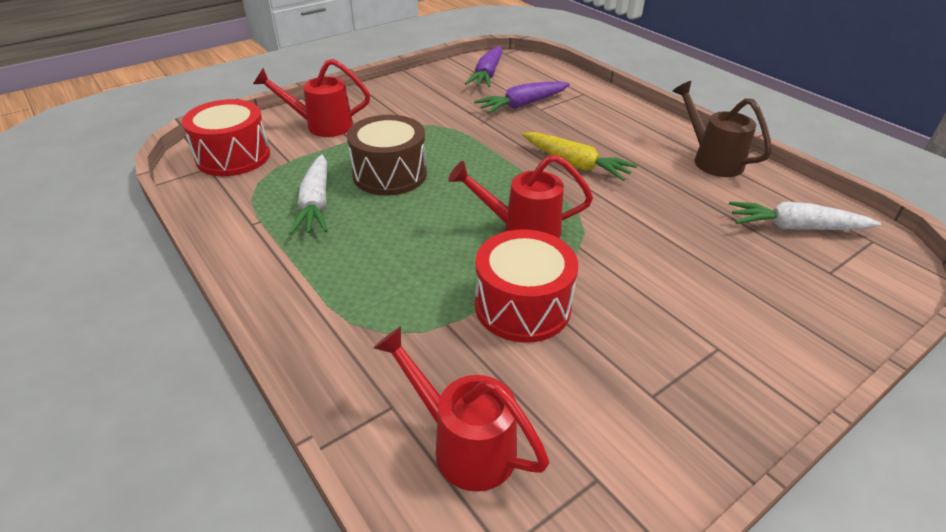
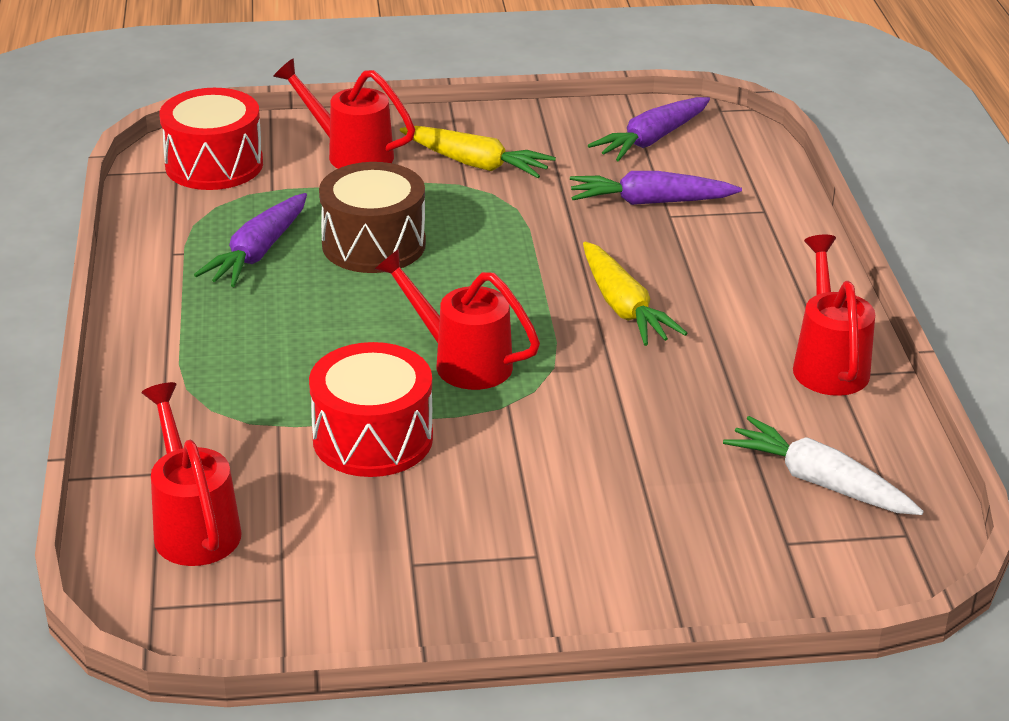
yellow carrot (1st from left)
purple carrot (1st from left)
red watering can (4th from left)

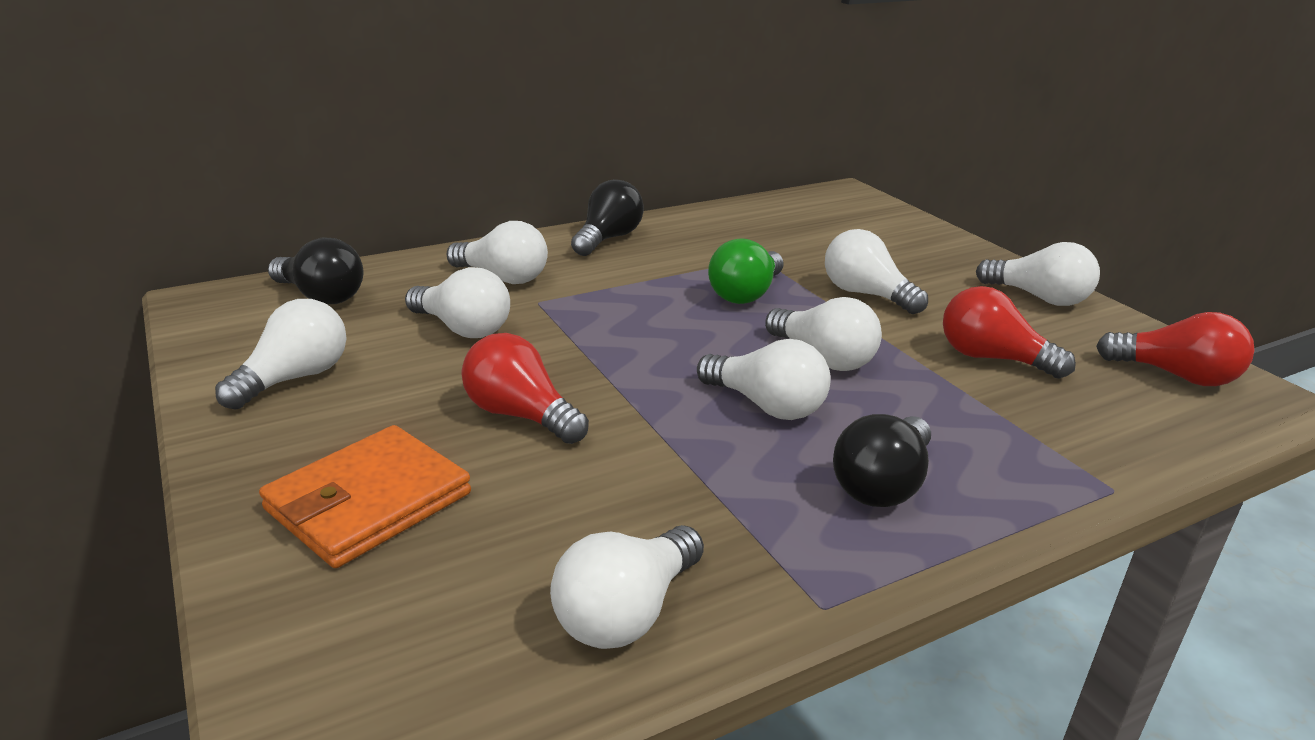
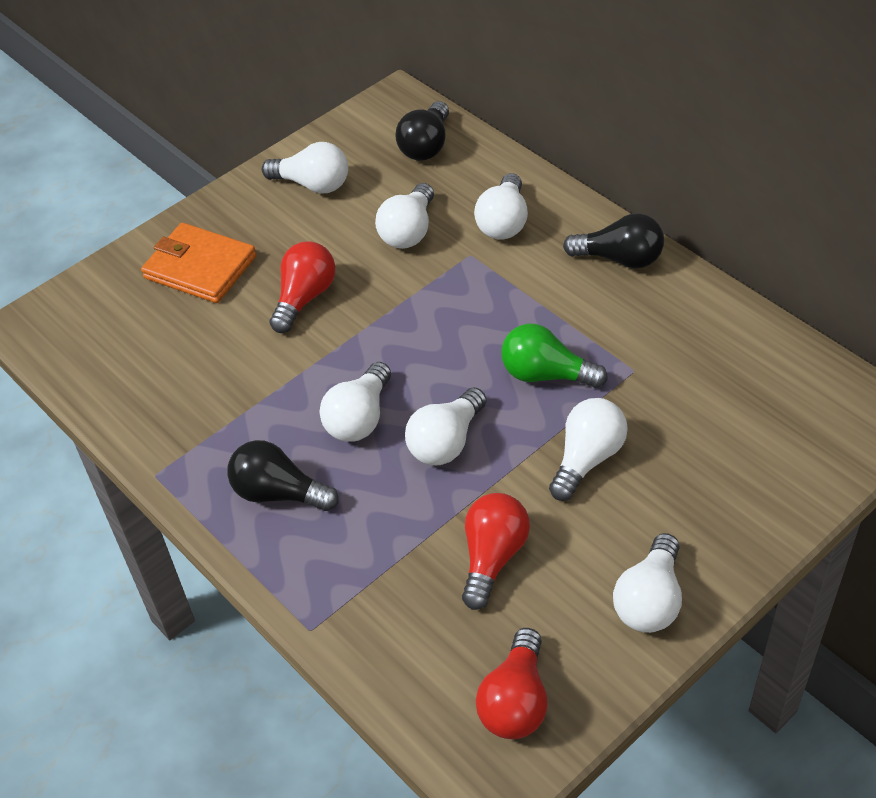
white light bulb (4th from left in the first image)

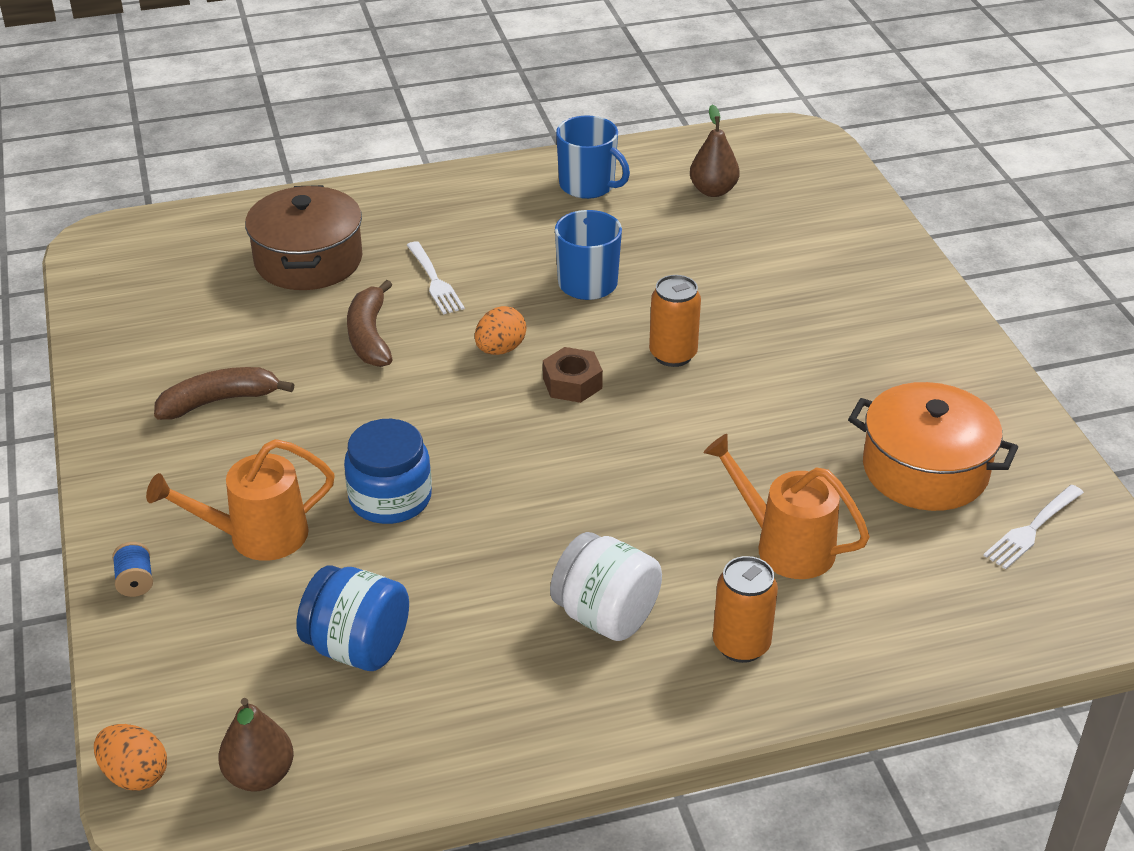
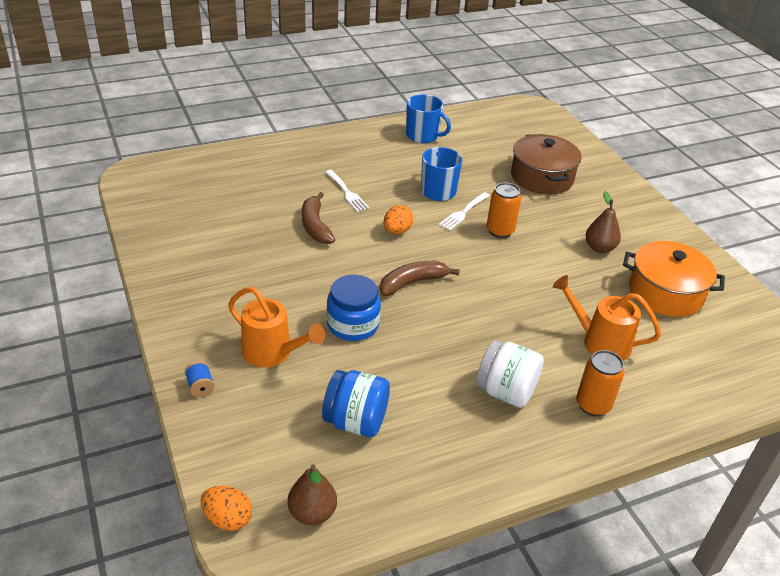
brown nut
brown banana (2nd from left)
brown pot
brown pear (2nd from left)
white fork (2nd from left)
orange watering can (1st from left)

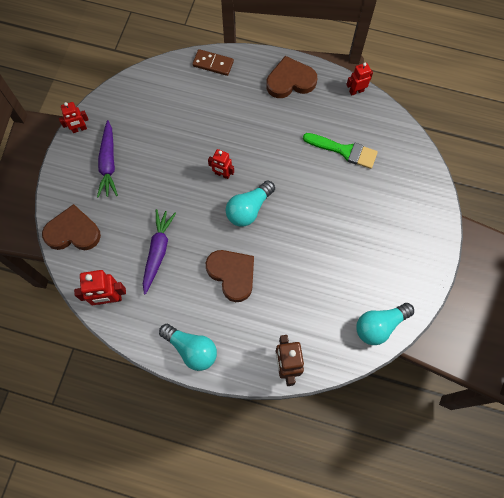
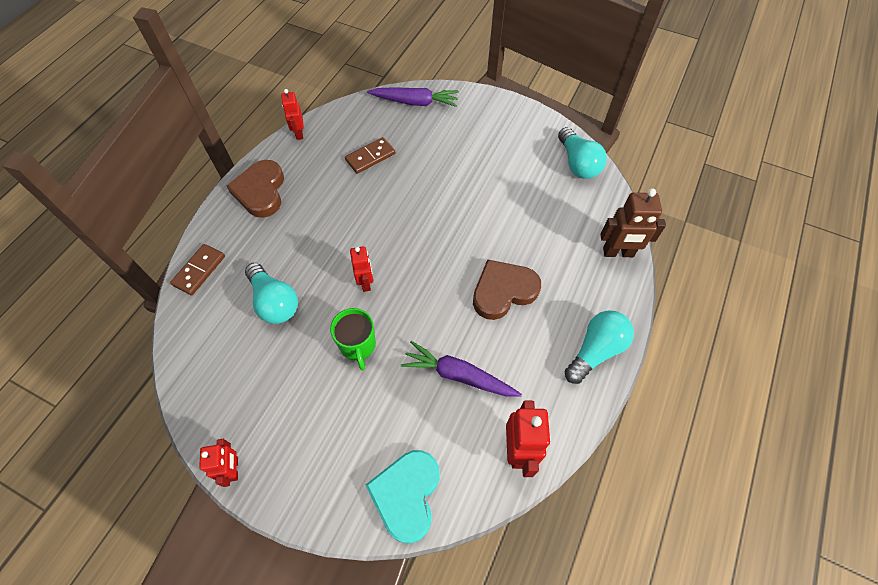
green mug
purple carrot (1st from left)
turquoise light bulb (1st from left)
brown domino (2nd from left)
turquoise heart
red robot (3rd from left)

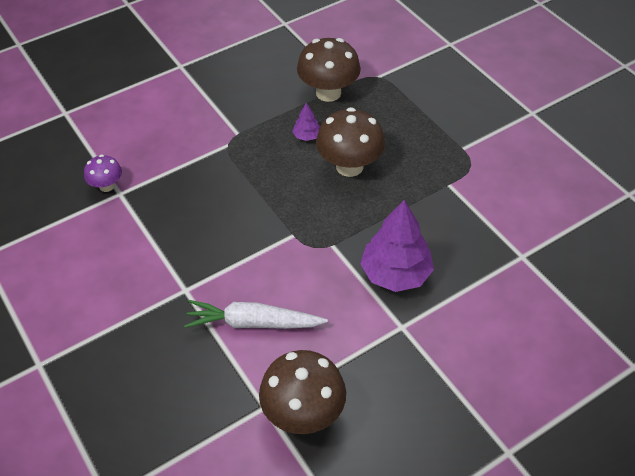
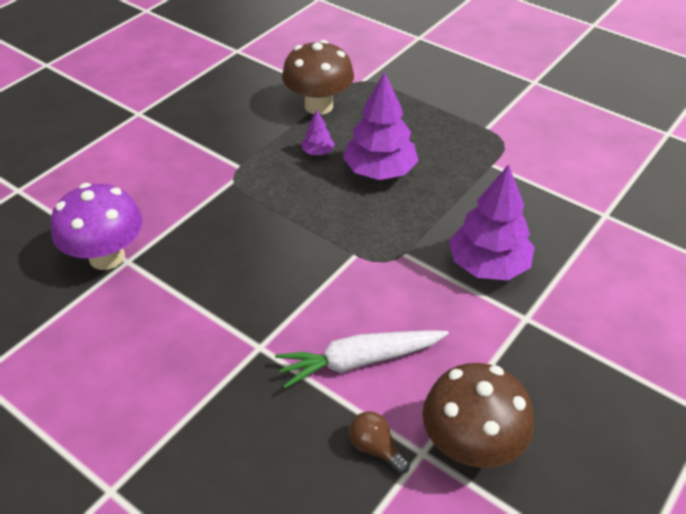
brown light bulb
purple tree (2nd from left)
purple mushroom

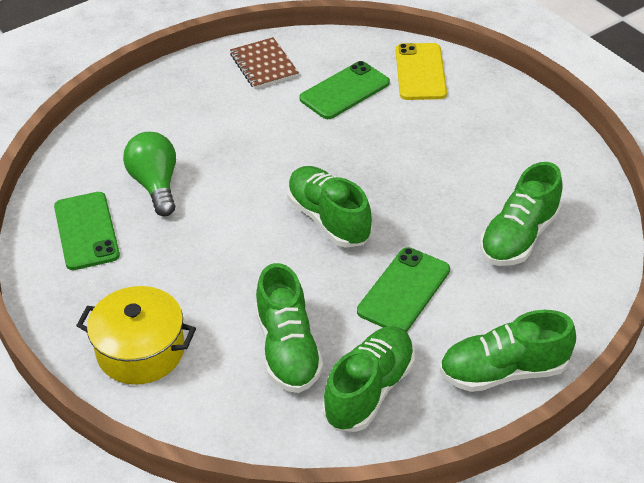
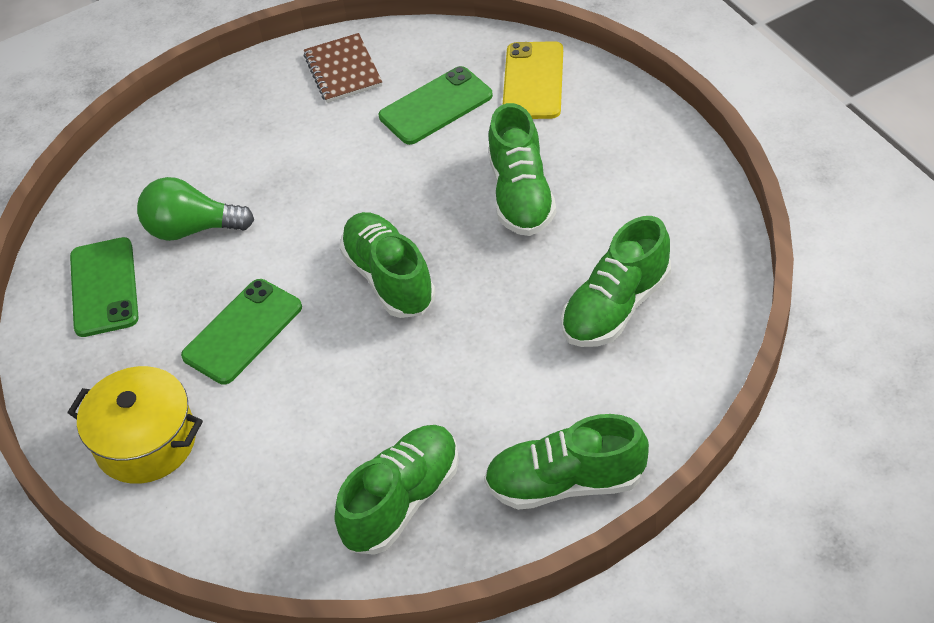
green shoe (3rd from left)
green phone (2nd from left)
green light bulb

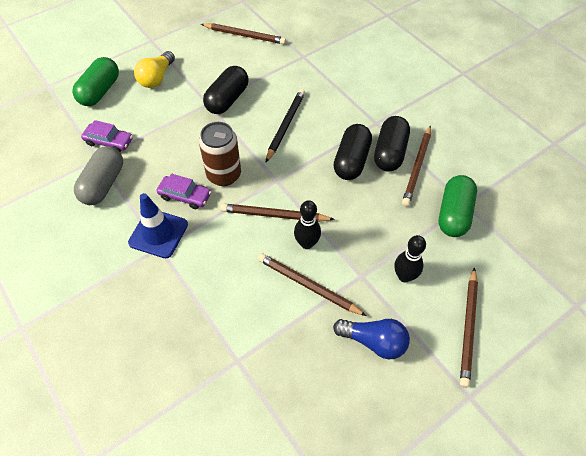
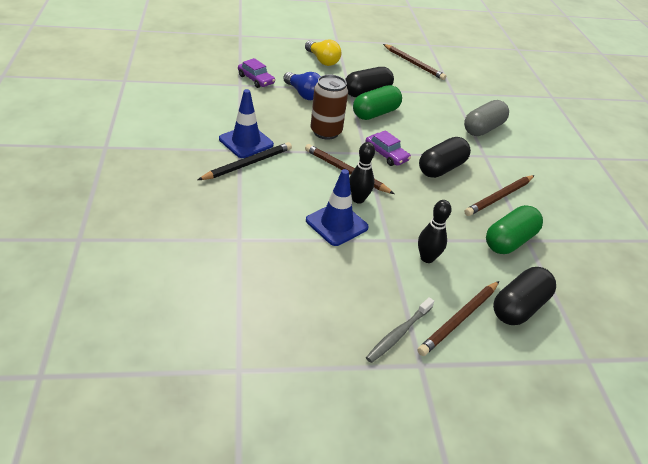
grey toothbrush
green capsule (1st from left)
grey capsule
purple car (2nd from left)
black pencil
blue light bulb
black capsule (3rd from left)
blue traffic cone (2nd from left)
yellow light bulb

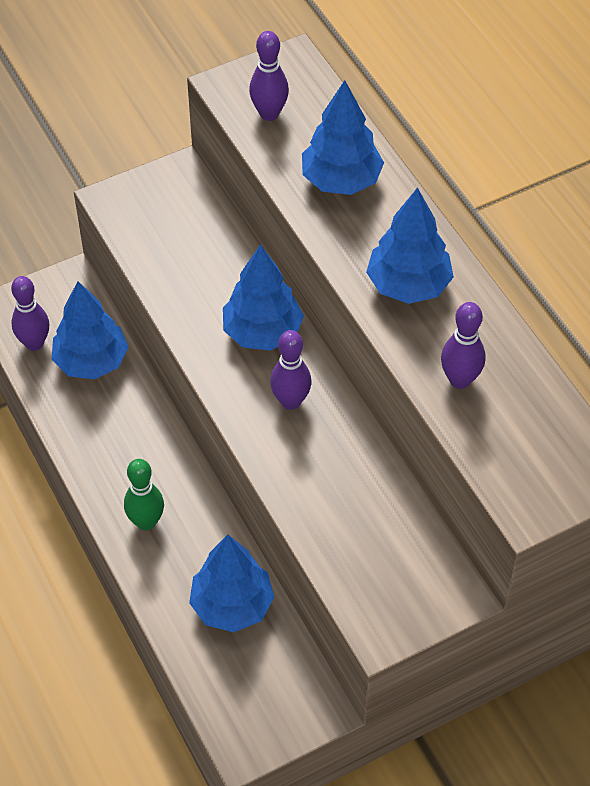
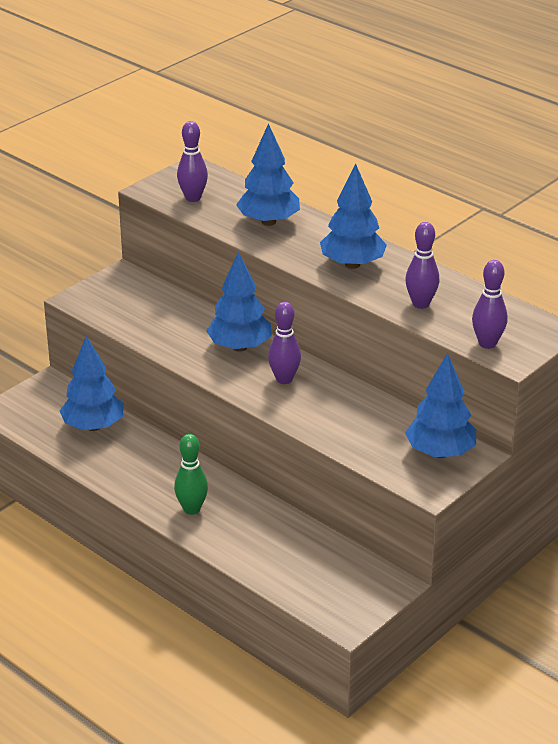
purple bowling pin (4th from left)
blue tree (5th from left)

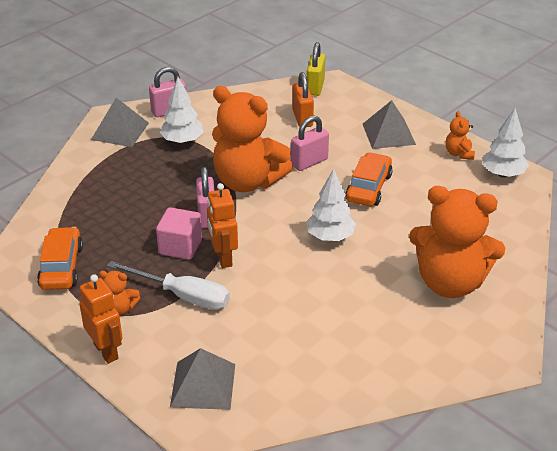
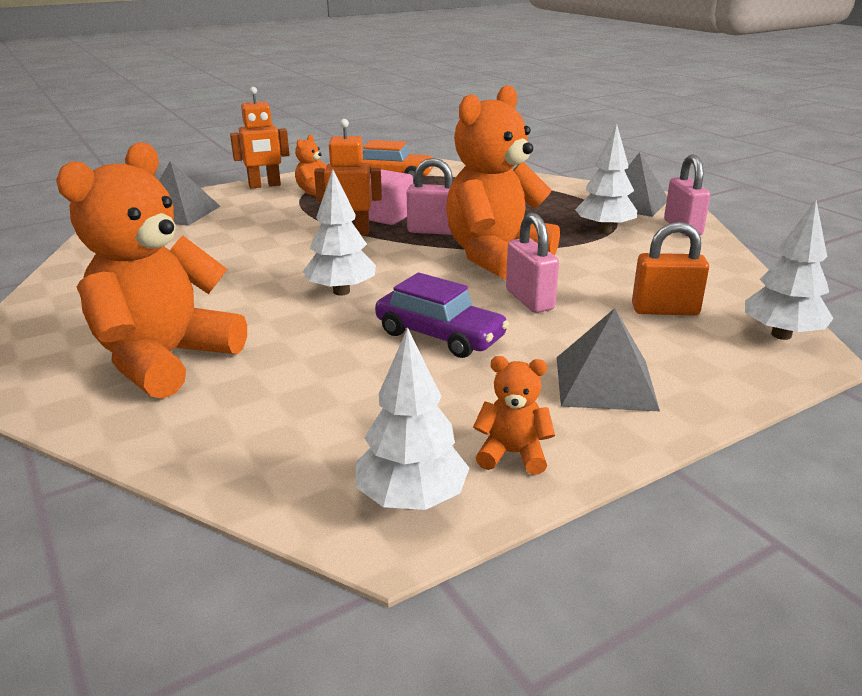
white screwdriver
white tree (4th from left)
purple car

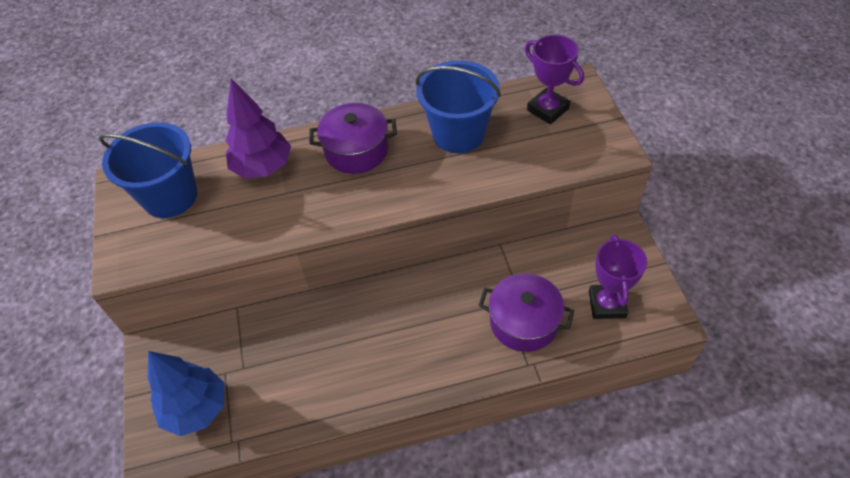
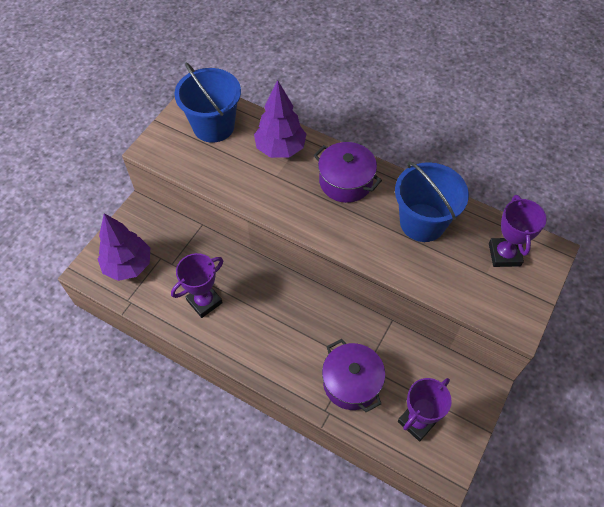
purple trophy (1st from left)
purple tree (1st from left)

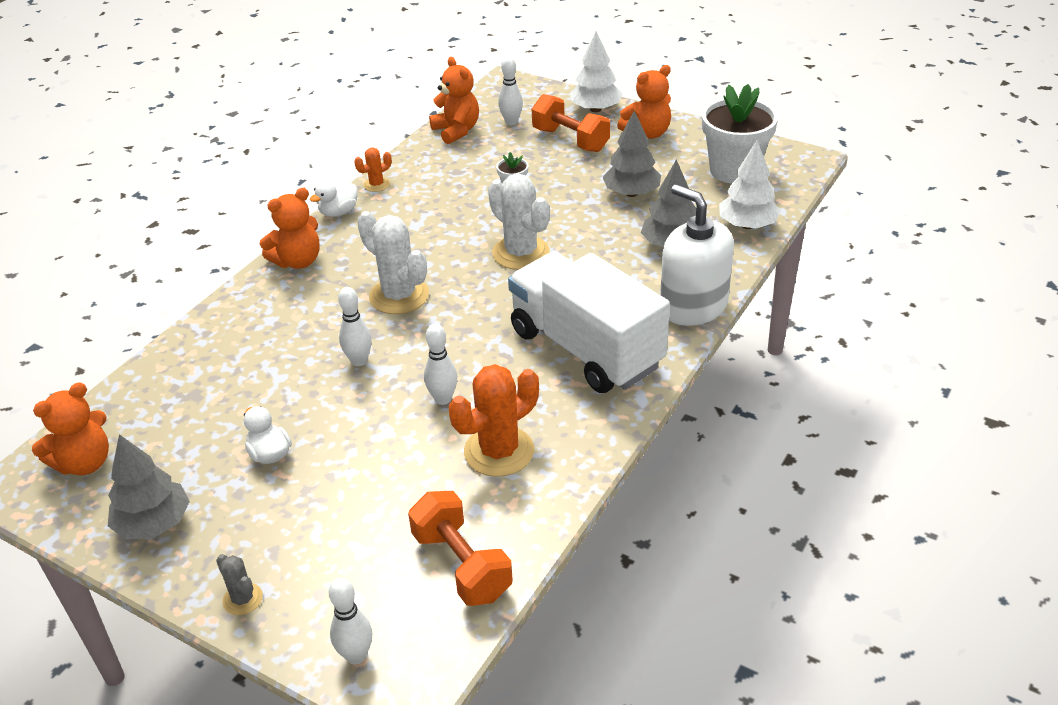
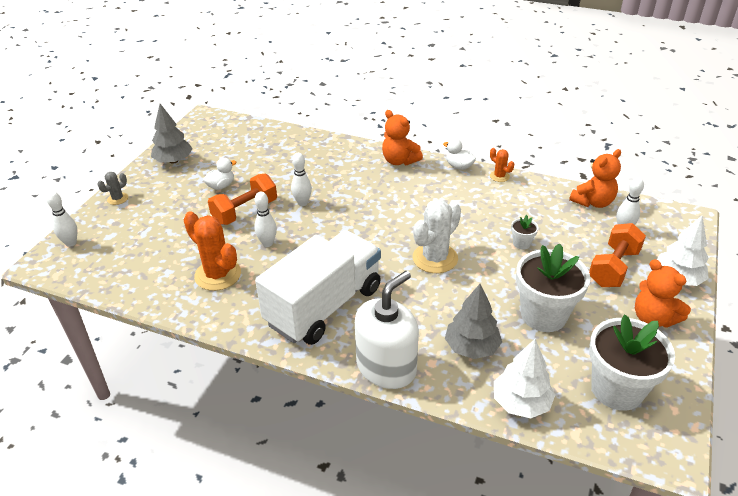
orange teddy bear (1st from left in the first image)
white cactus (1st from left in the first image)
orange dumbbell (1st from left)
white flower pot (2nd from left)

